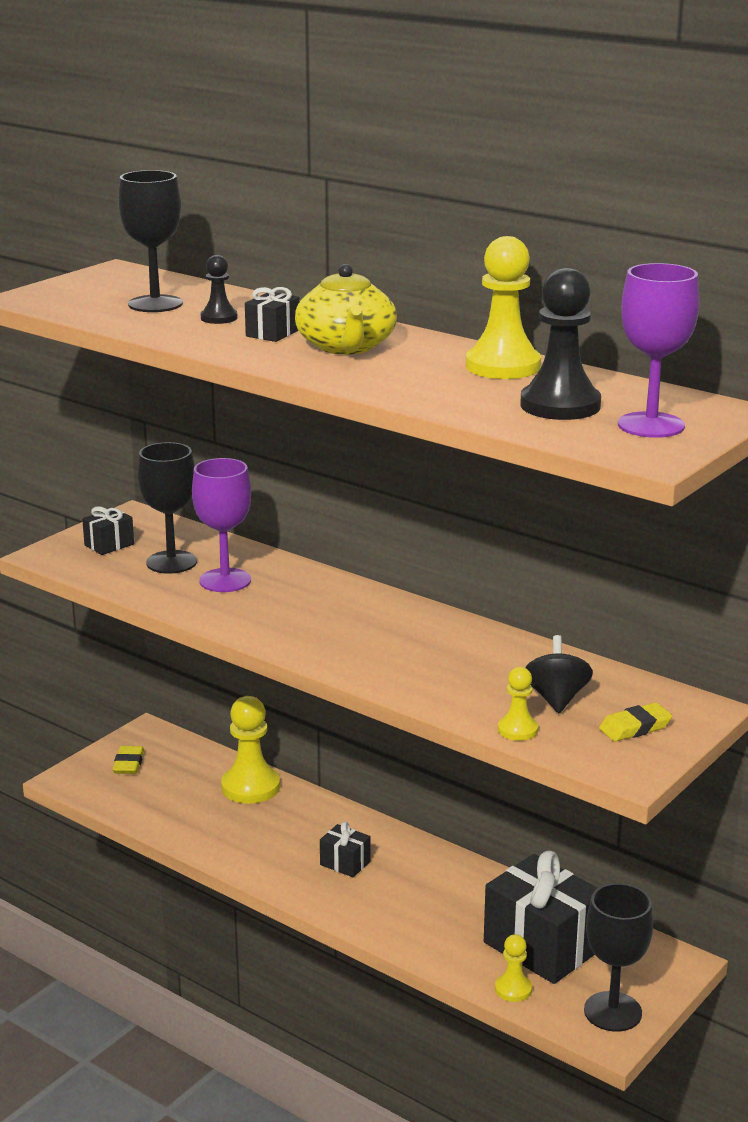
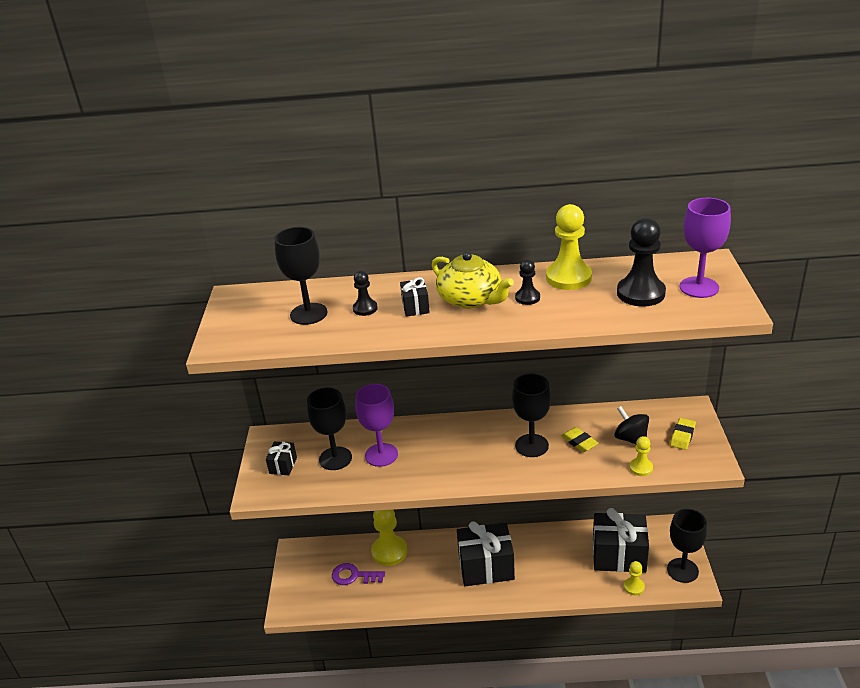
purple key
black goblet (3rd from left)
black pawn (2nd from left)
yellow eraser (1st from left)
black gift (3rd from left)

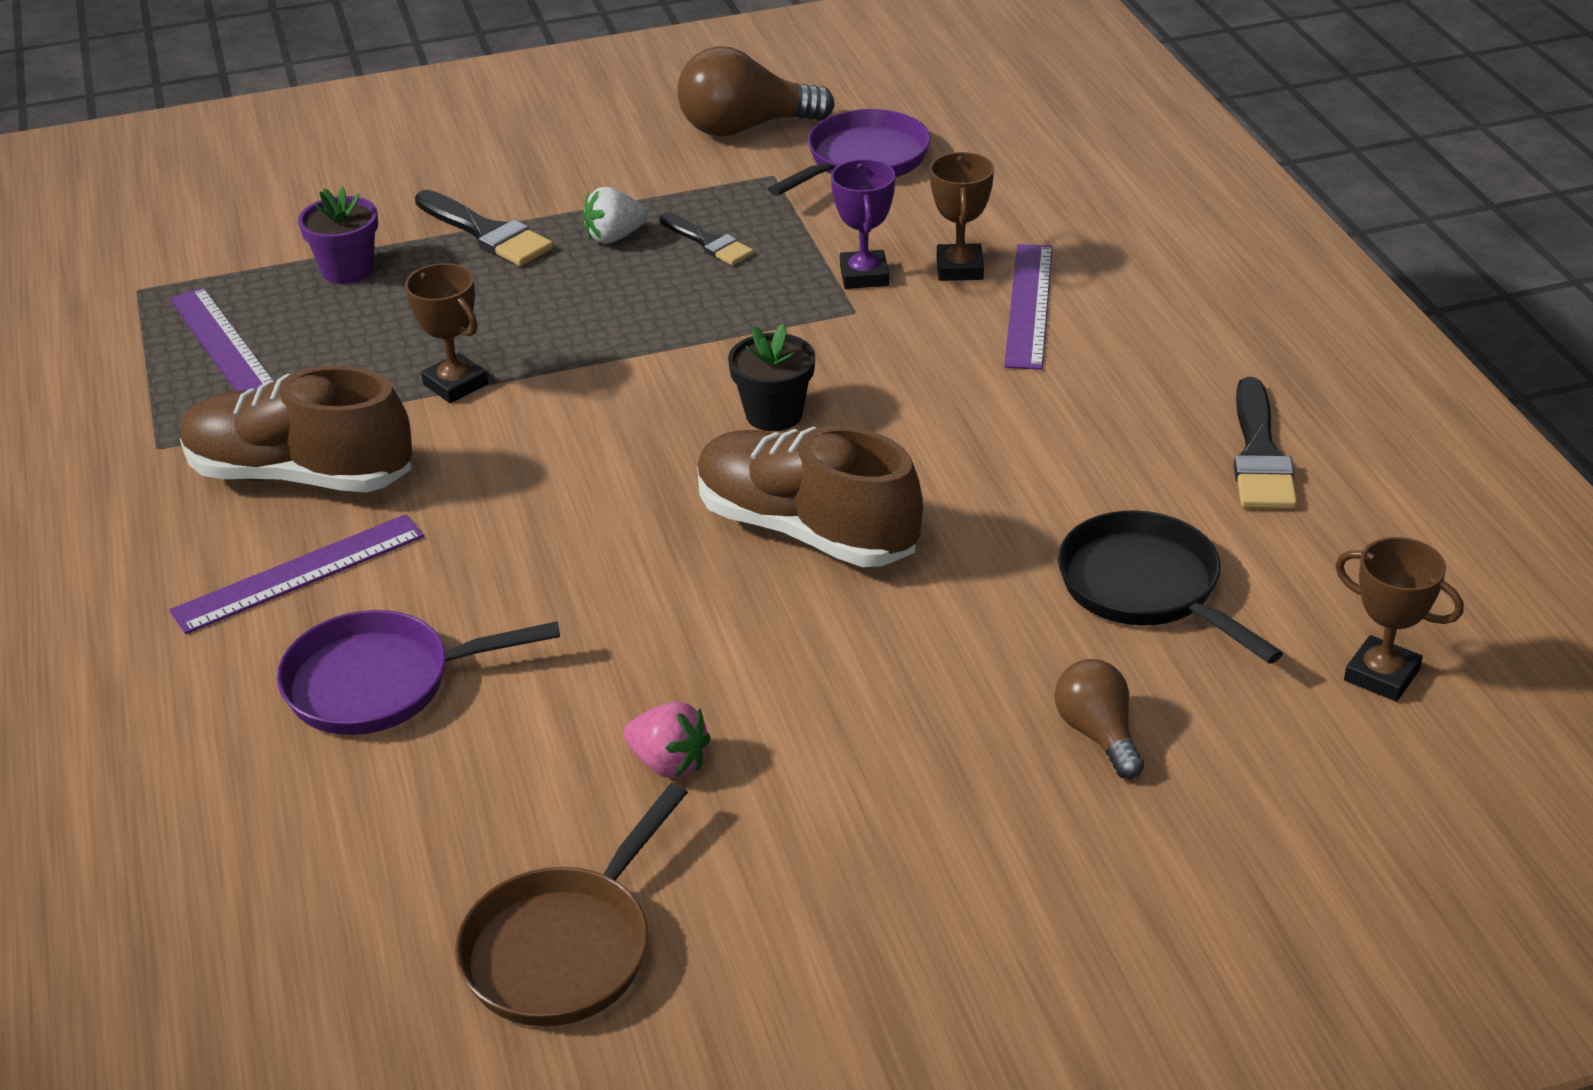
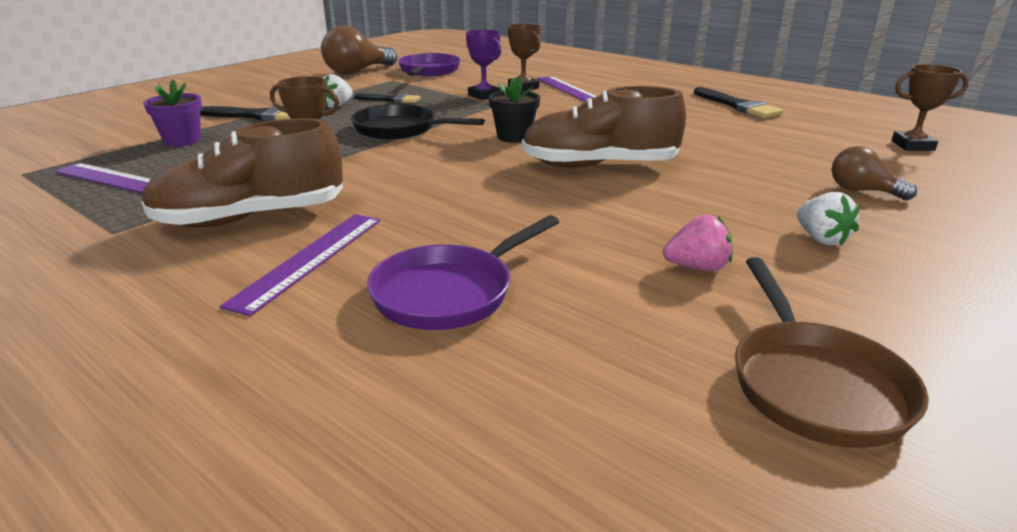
white strawberry (2nd from left)
black pan

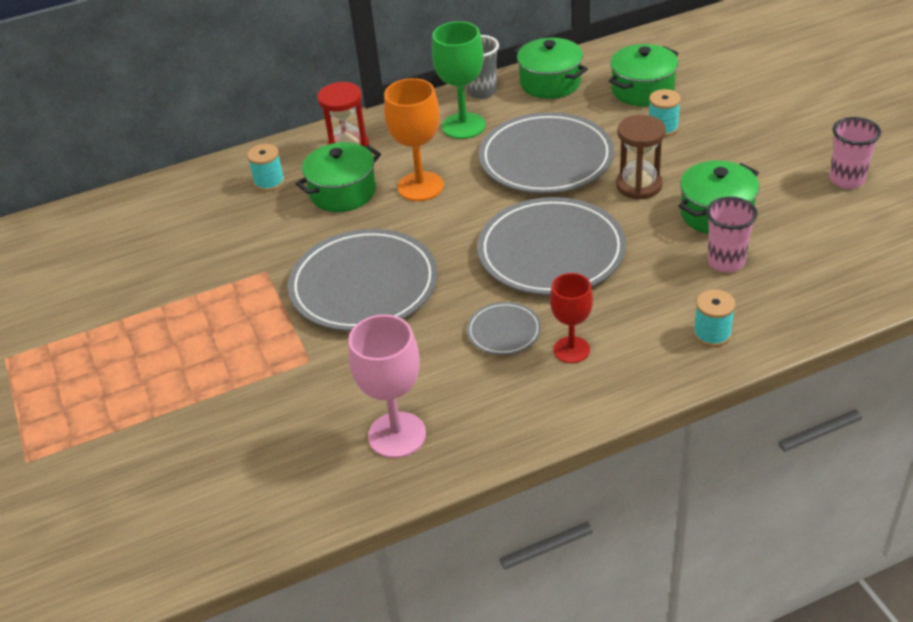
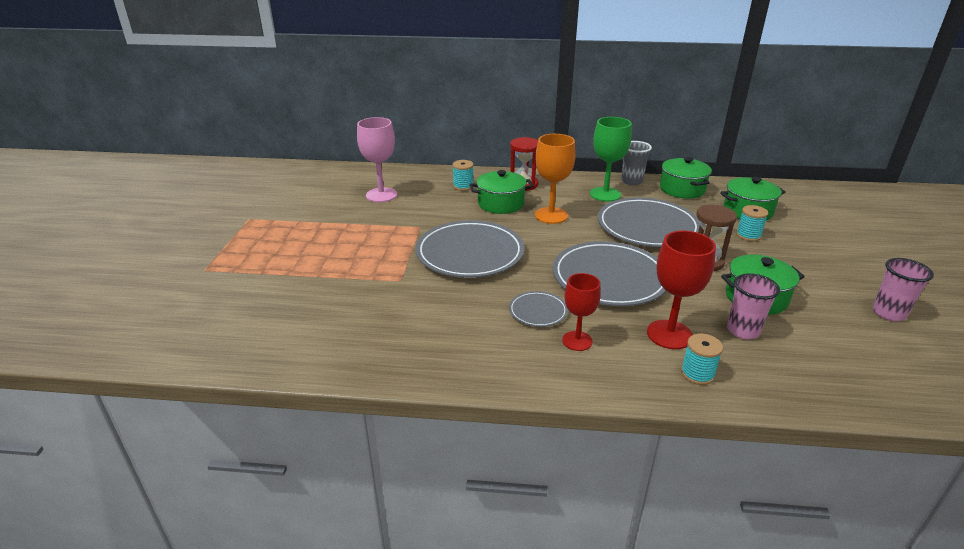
red goblet (2nd from left)
pink goblet

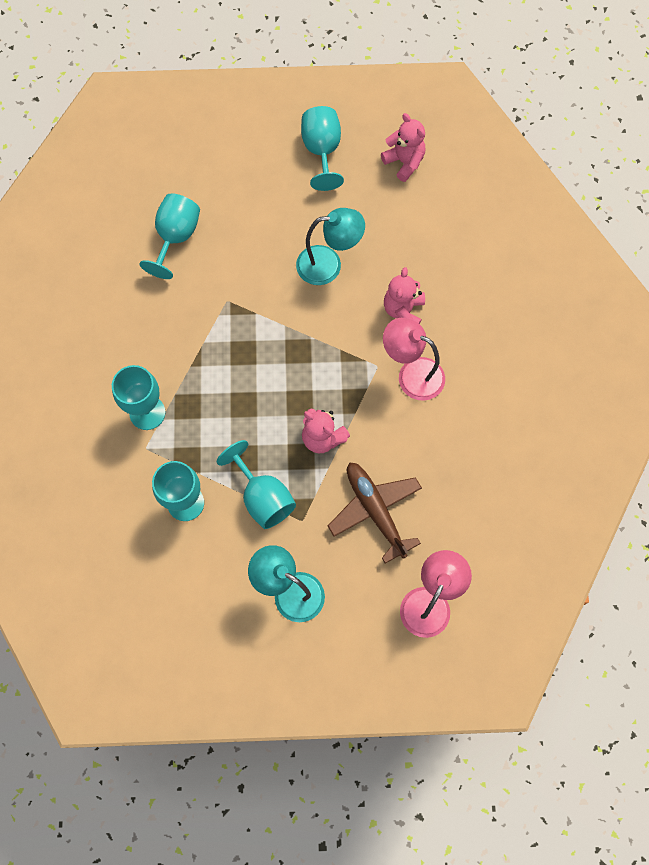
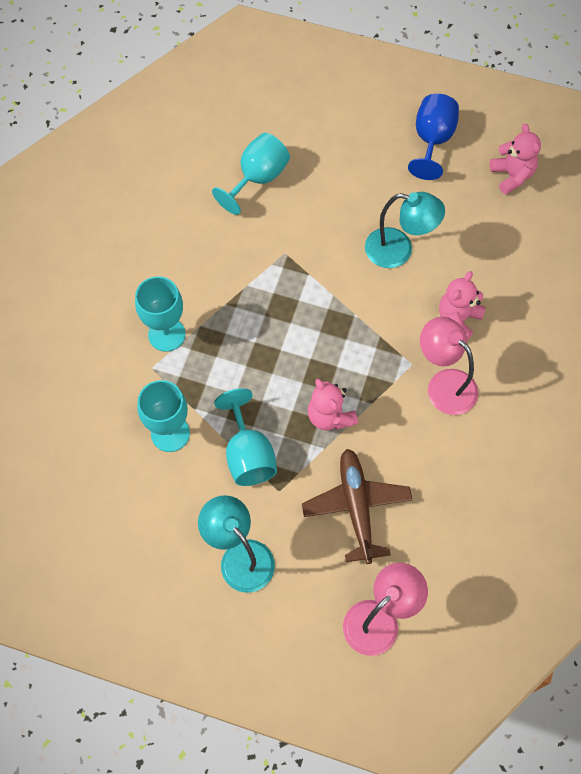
blue goblet

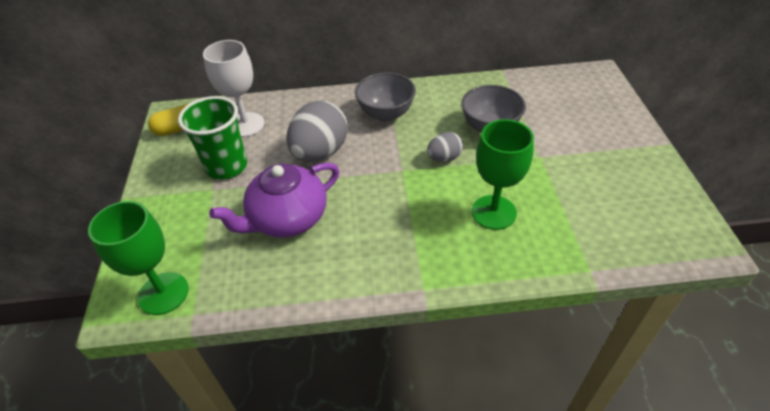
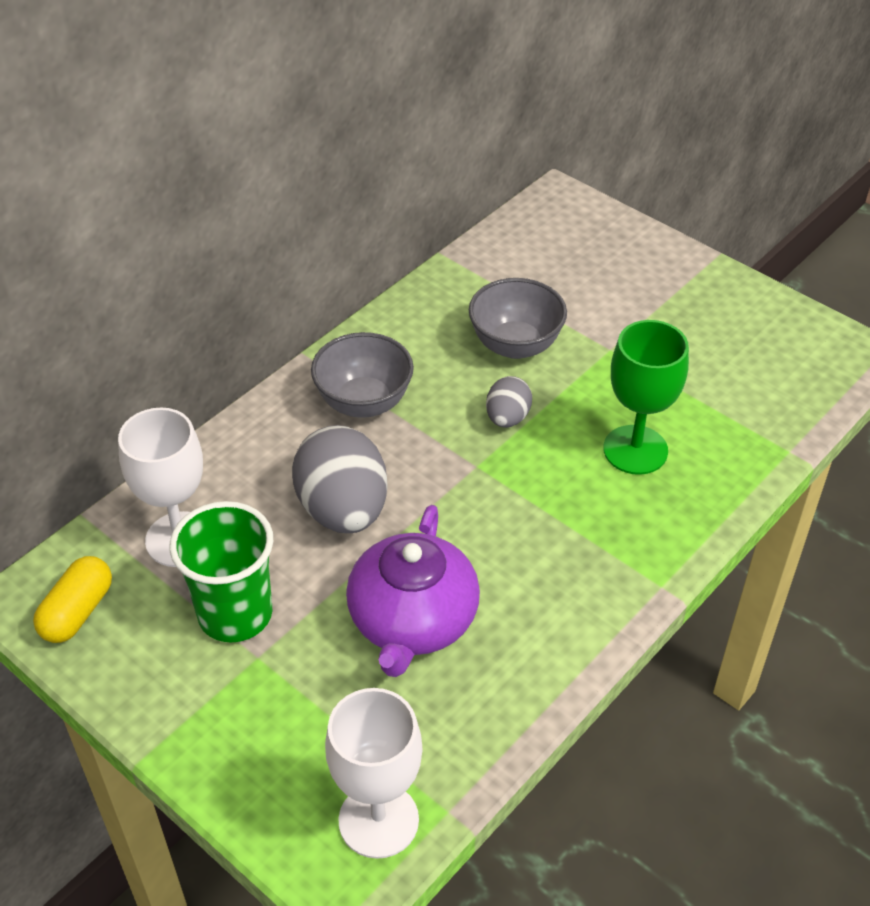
white goblet (2nd from left)

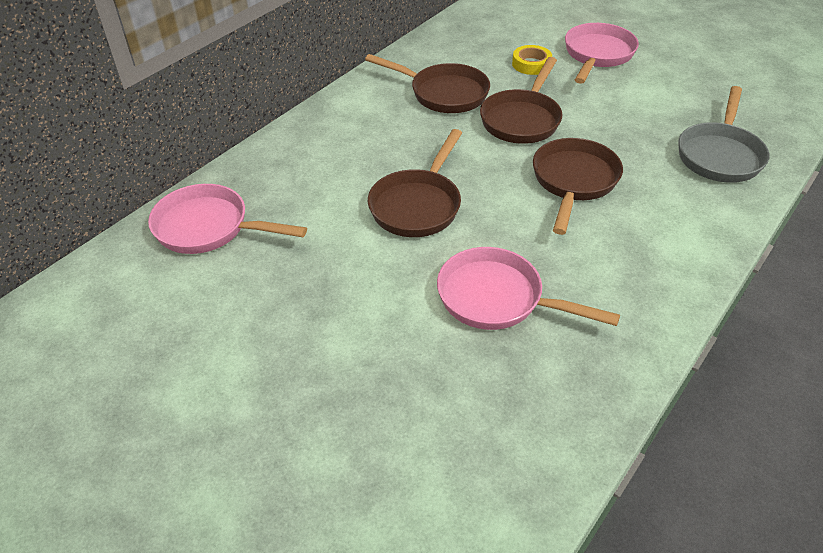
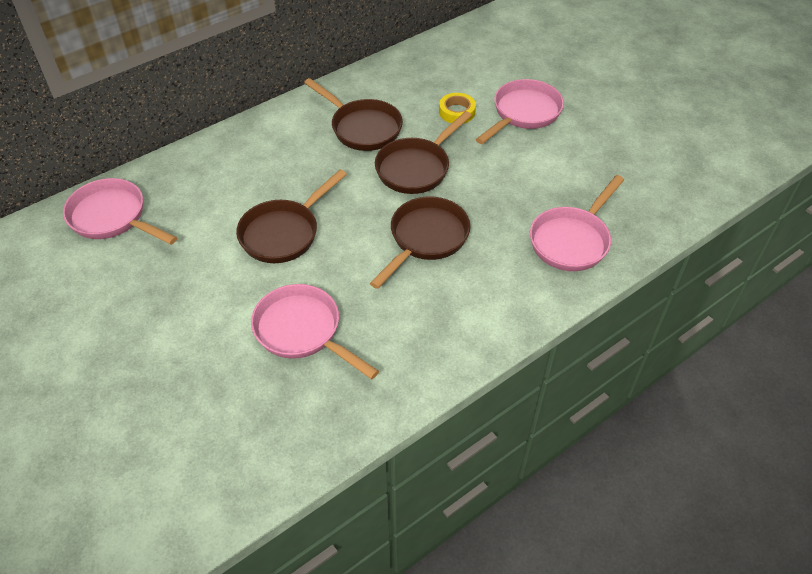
pink pan (4th from left)

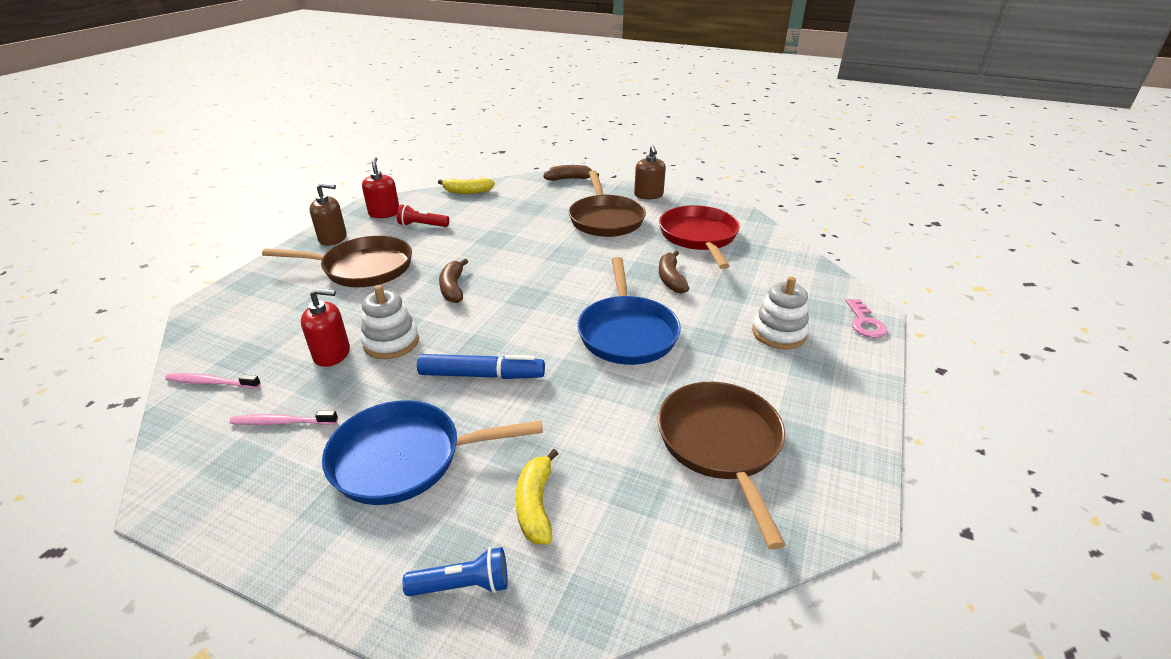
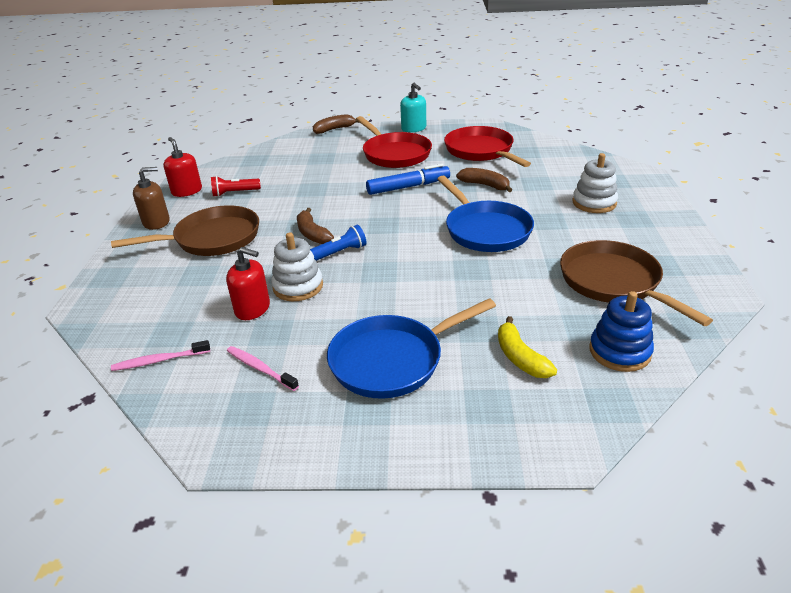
yellow banana (1st from left in the first image)
pink key
blue stacking toy
blue flashlight
blue marker
red pan (1st from left)
turquoise soap dispenser
pink toothbrush (2nd from left)
red soap dispenser (2nd from left)
brown banana (3rd from left)

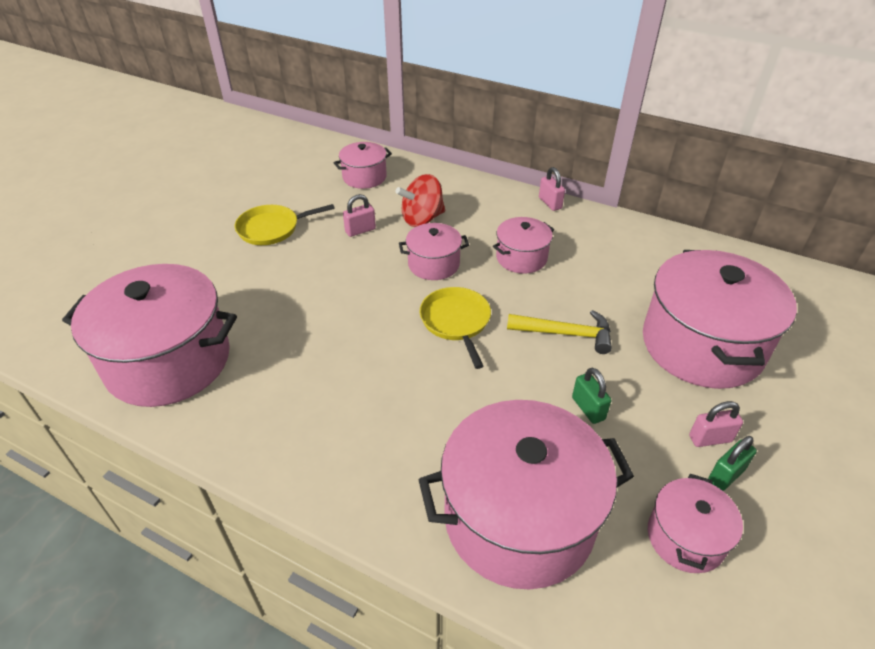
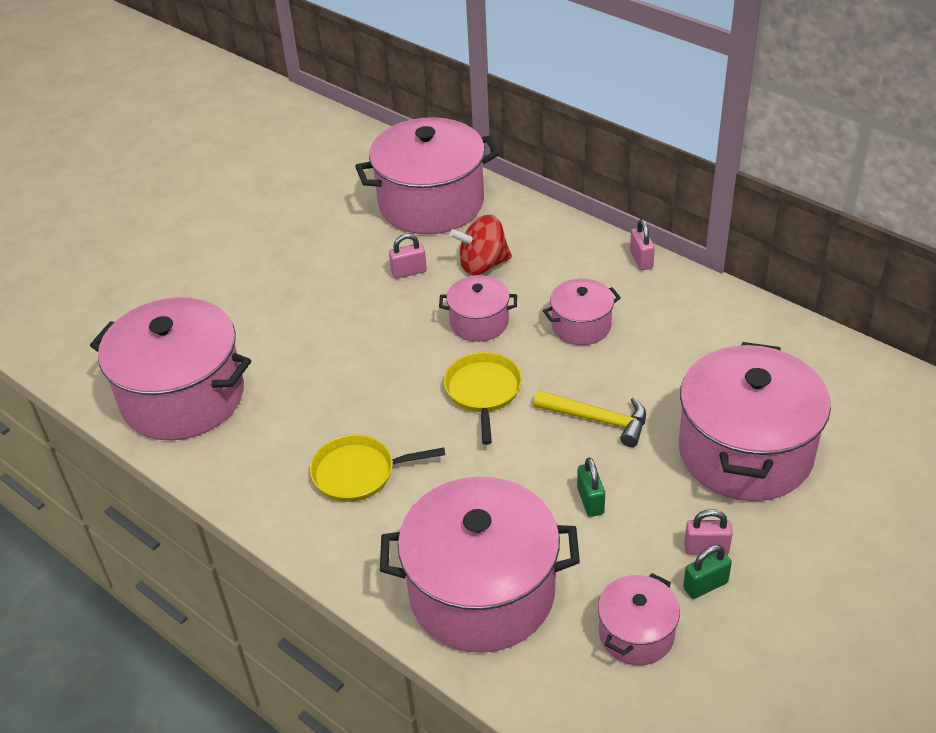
yellow pan (1st from left)
pink pot (2nd from left)

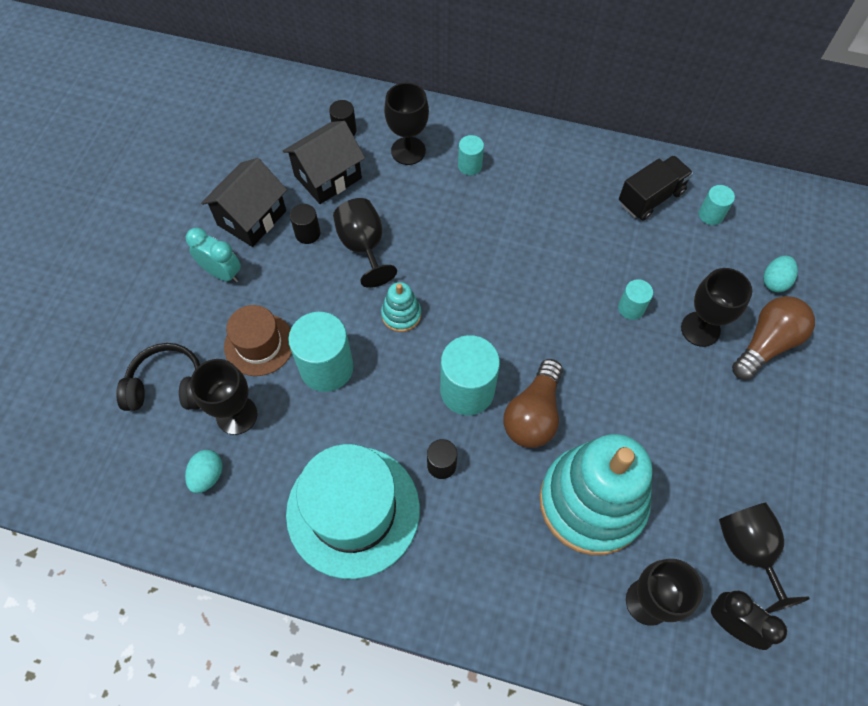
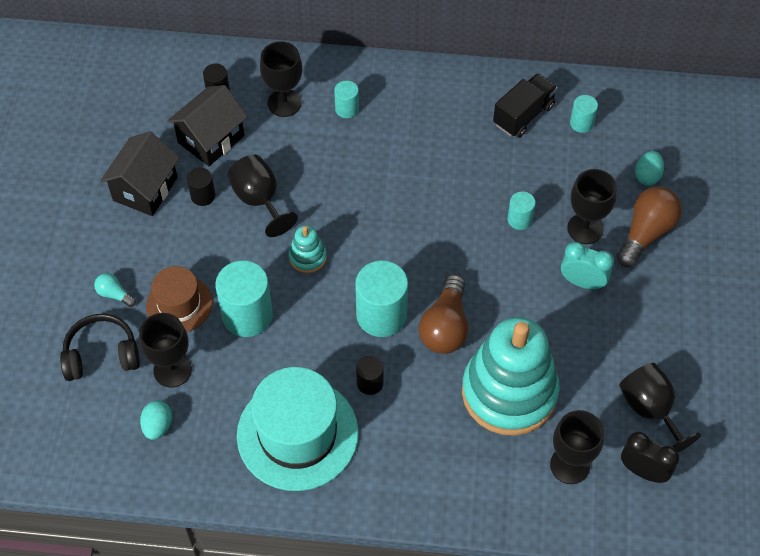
turquoise light bulb
turquoise clock

